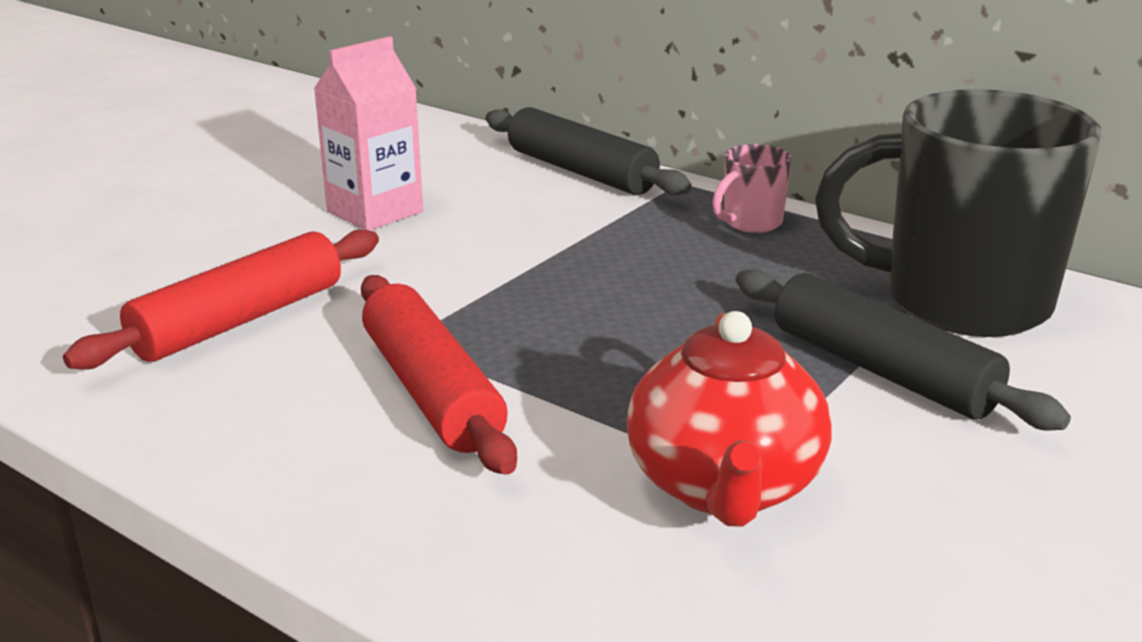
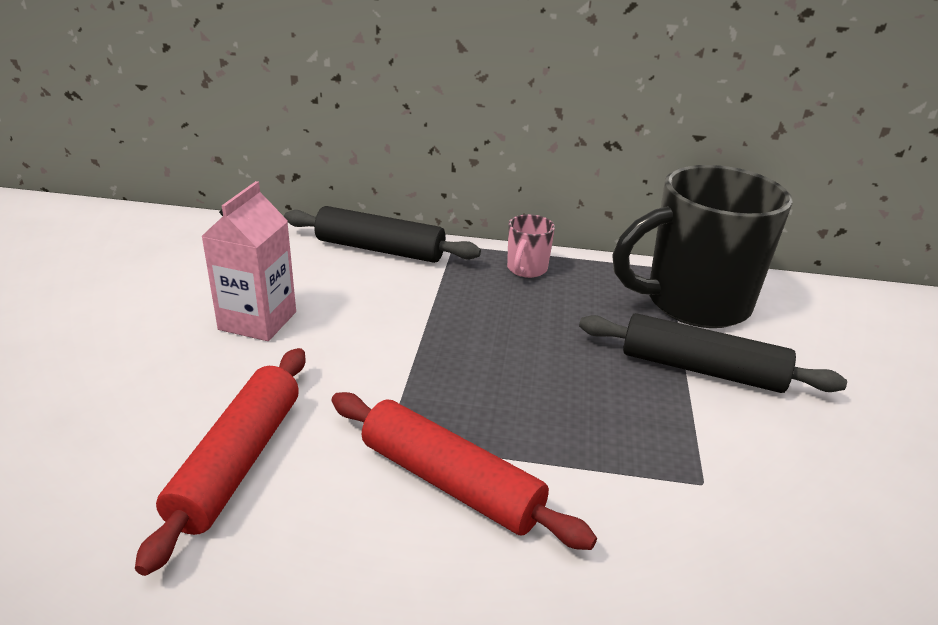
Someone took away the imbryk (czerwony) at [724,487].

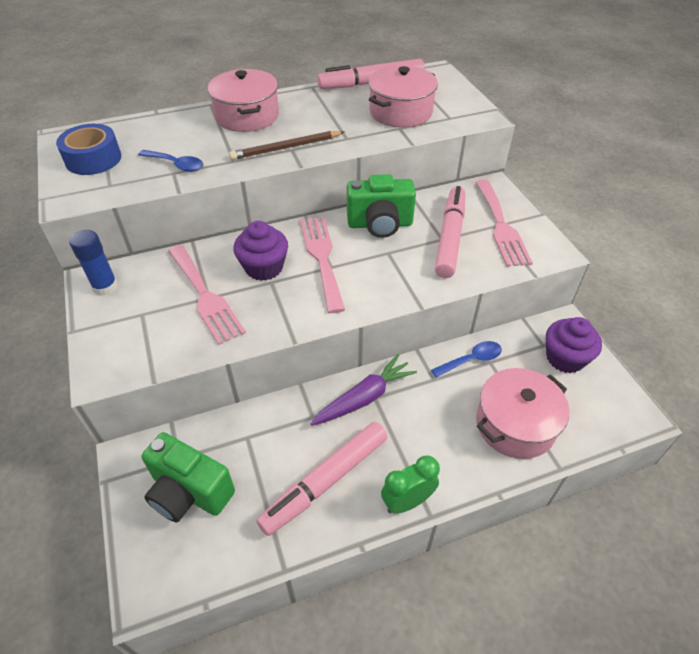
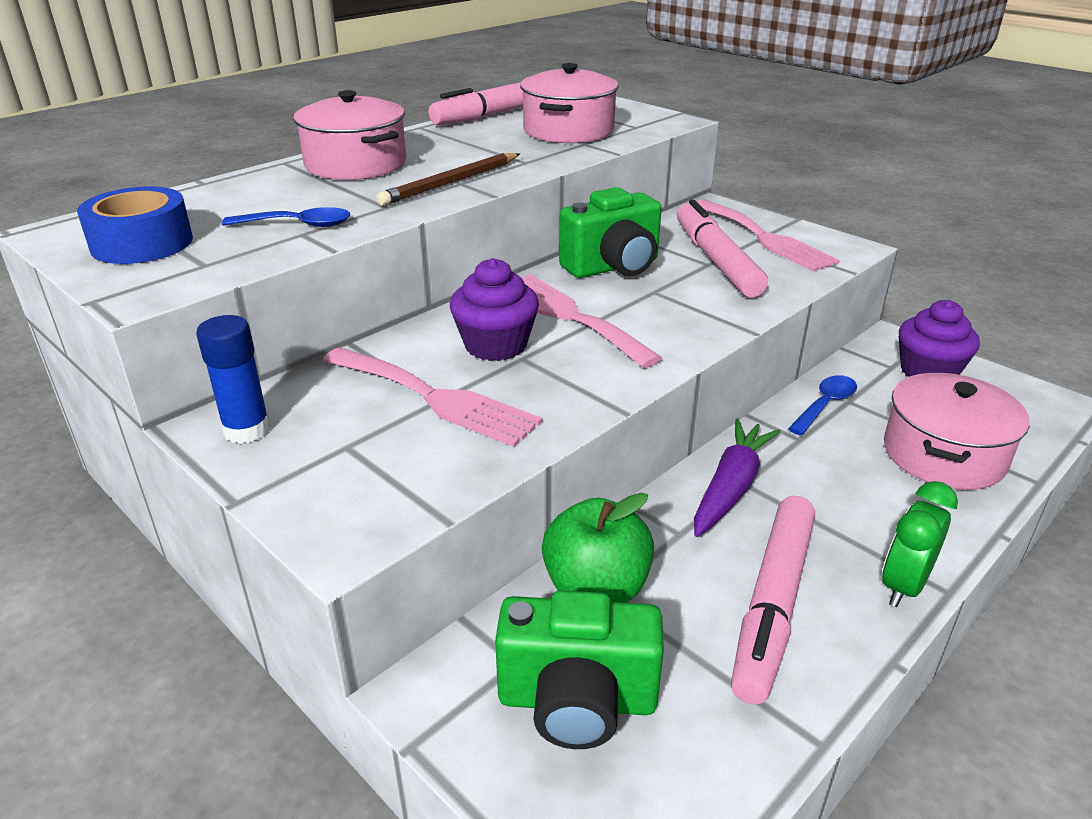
Someone put down the jabłko (zielony) at [596,588].

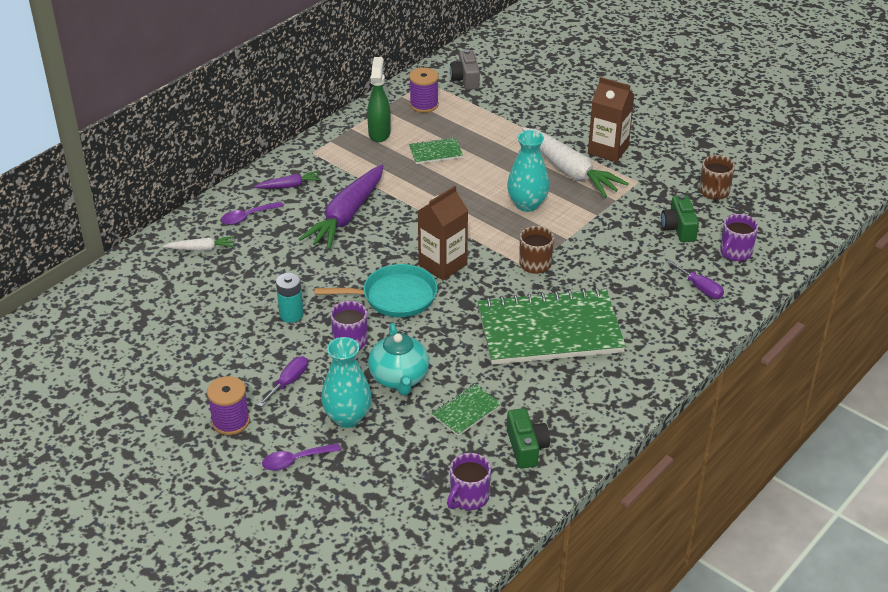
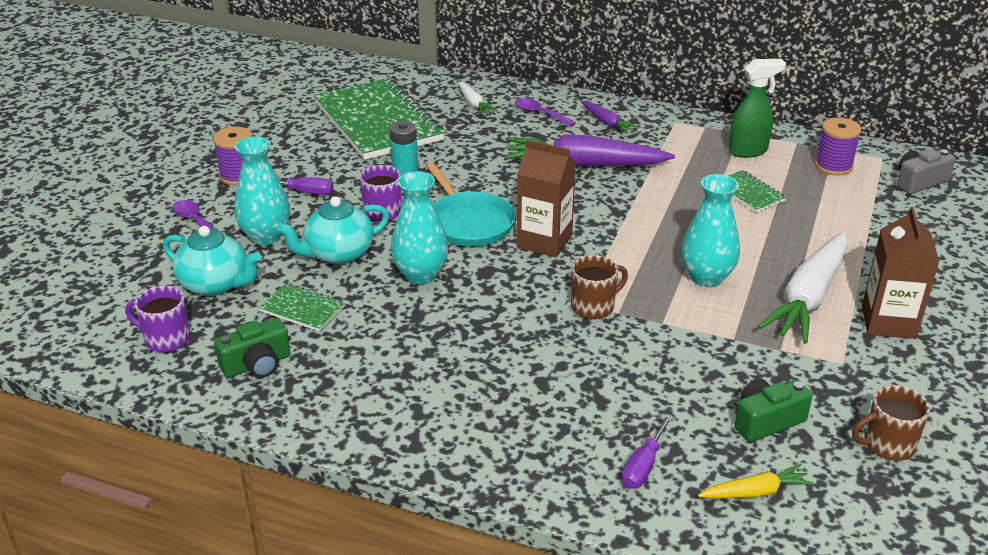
Someone carried the zeszyt (zielony) from [549,330] to [378,122].
Someone swapped the kubek (fioletowy) at [735,252] for the marchewka (żółty) at [755,492].
Someone put down the imbryk (turkusowy) at [216,284].
Someone put down the wazon (turkusowy) at [420,275].

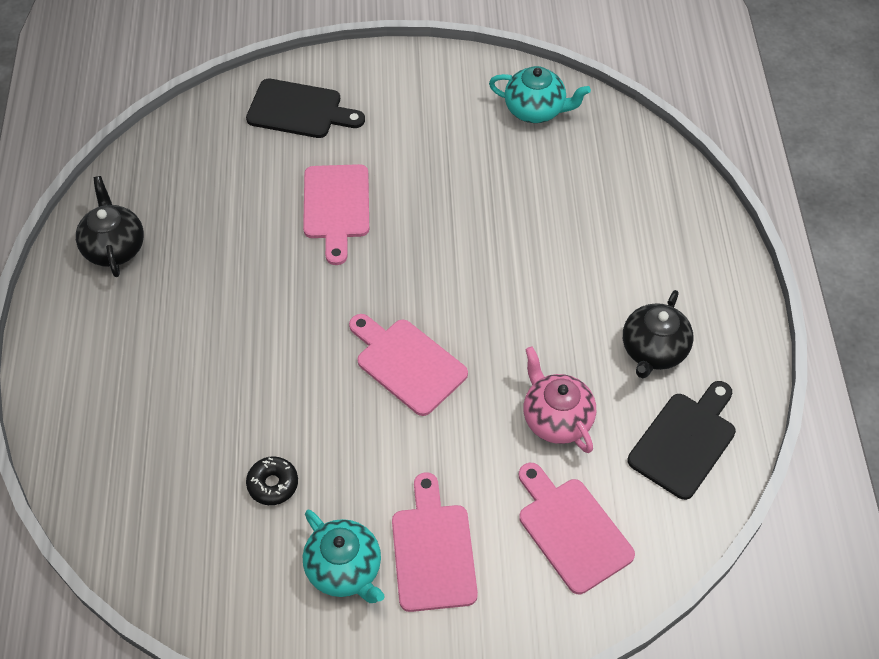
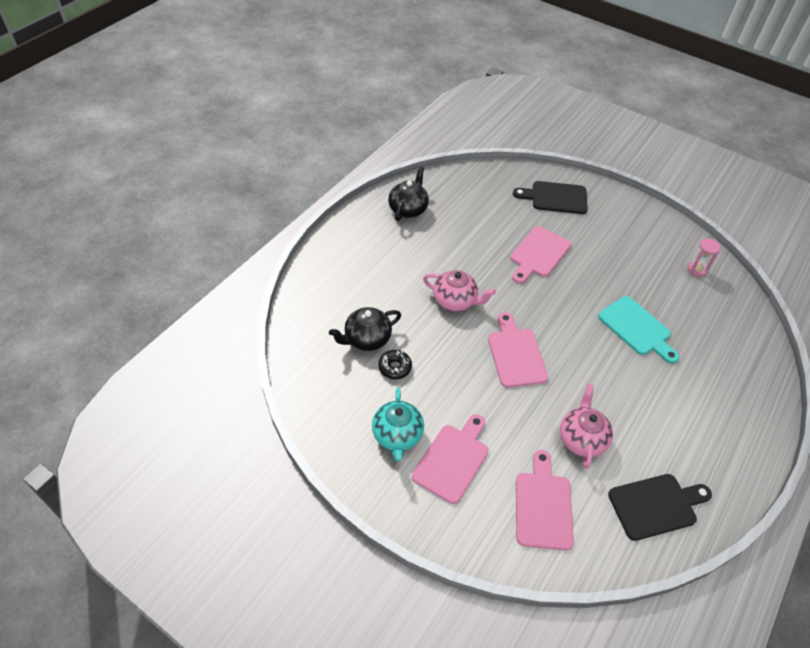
Someone rotated the deska do krojenia (czarny) at [299,110] by 135 degrees clockwise.
Someone swapped the imbryk (turkusowy) at [535,110] for the klepsydra (różowy) at [697,269].
Someone carried the imbryk (czarny) from [653,351] to [367,339].
Someone put down the imbryk (różowy) at [455,301].
Someone put down the deska do krojenia (turkusowy) at [636,328].

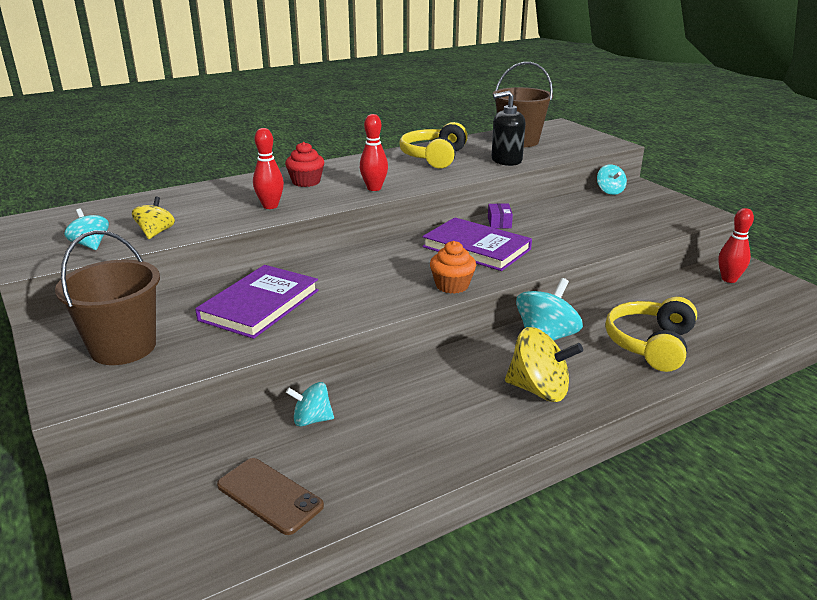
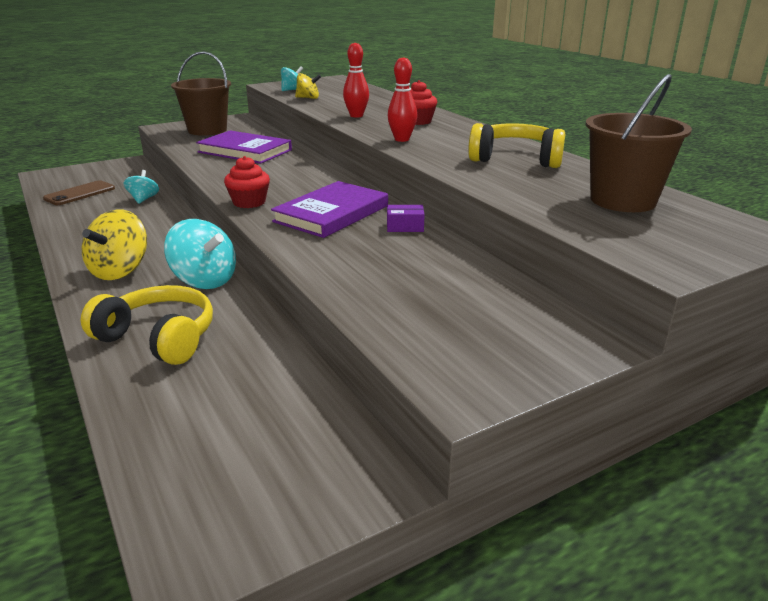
Someone repainted the muffinka (pomarańczowy) at [452,285], which became the muffinka (czerwony) at [249,202].
Someone took away the dozownik mydła (czarny) at [506,160].
Someone took away the bączek (turkusowy) at [609,191].
Someone took away the kręgiel (czerwony) at [729,279].

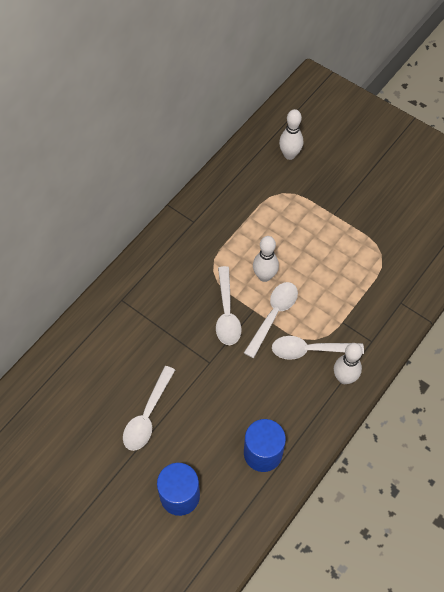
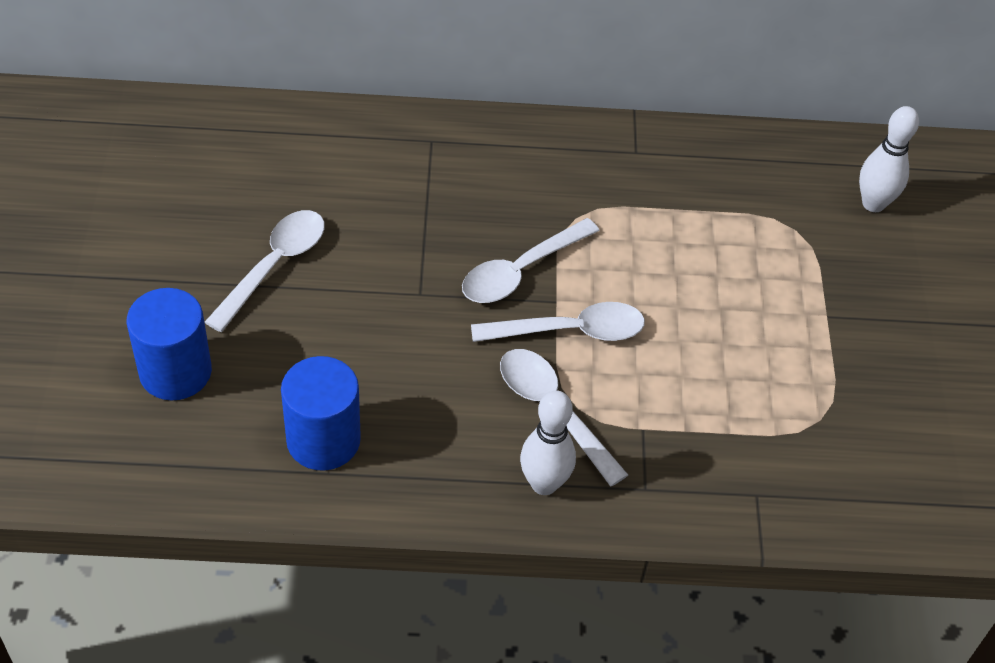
Someone rotated the łyżka (biały) at [147,415] by 135 degrees clockwise.
Someone took away the kręgiel (biały) at [264,276].

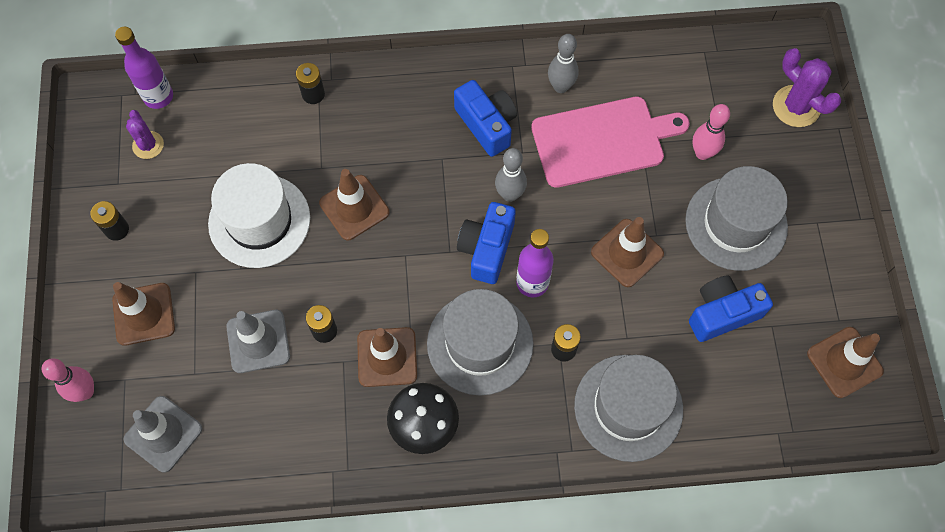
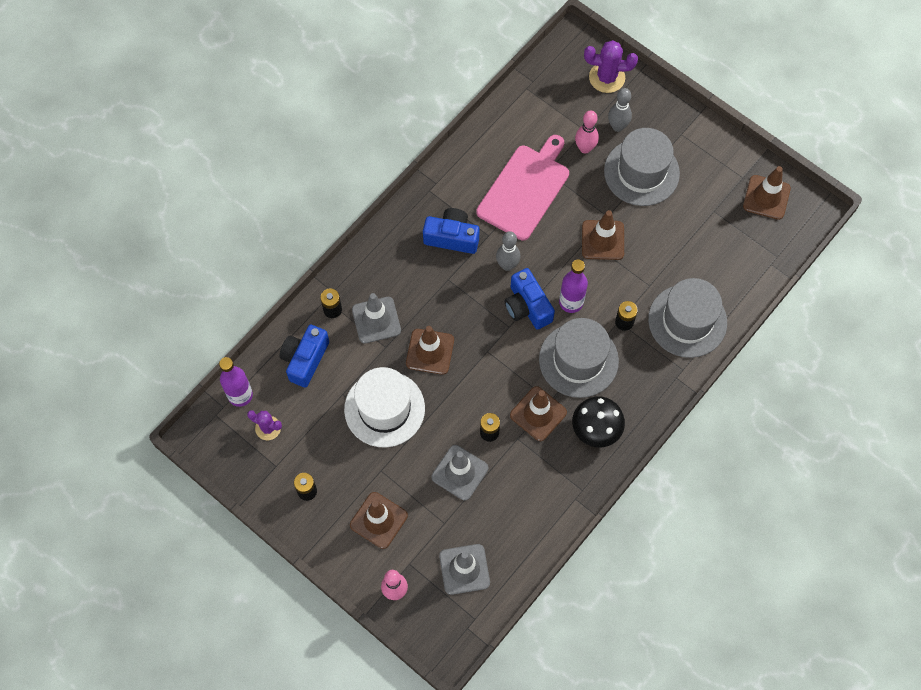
Someone carried the kręgiel (szary) from [560,86] to [617,126].
Someone carried the aparat fotograficzny (niebieski) from [722,313] to [305,359].
Someone put down the pachołek (szary) at [376,320].

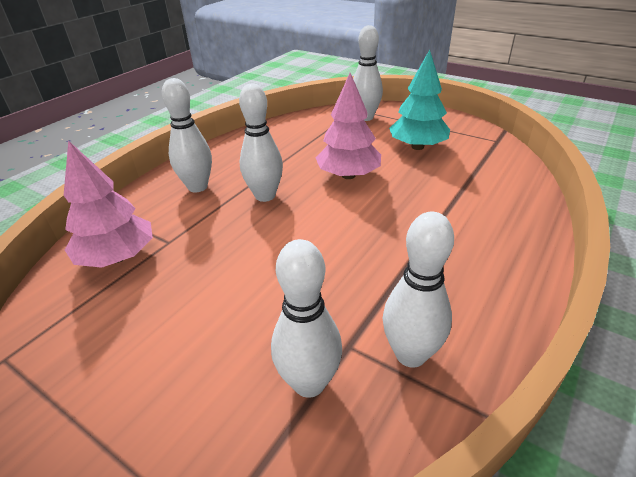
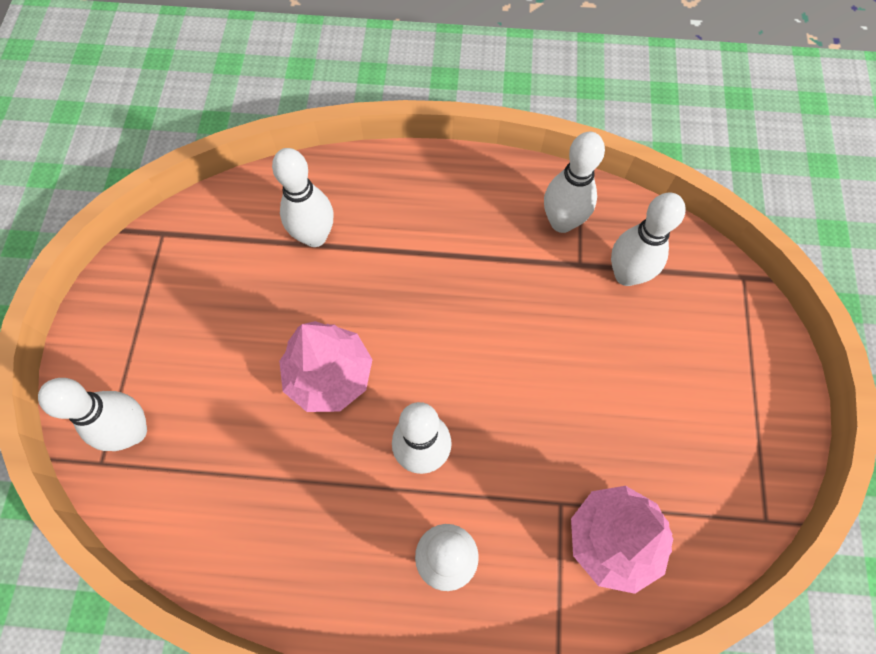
Someone took away the drzewko (turkusowy) at [417,147].
Someone put down the kręgiel (biały) at [315,236].

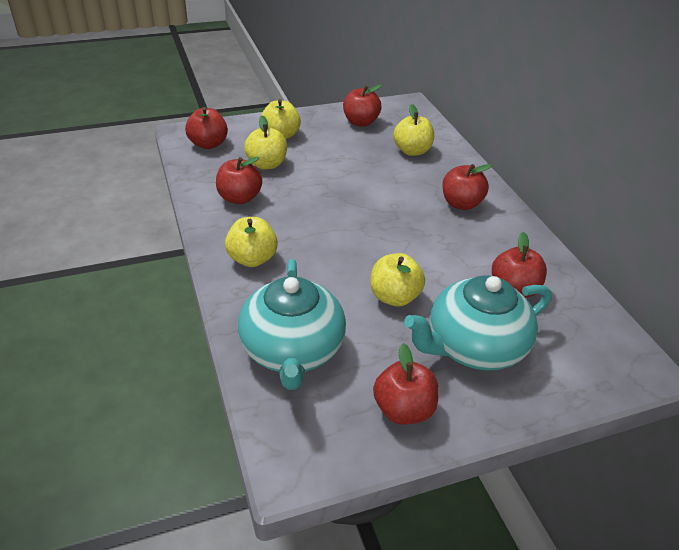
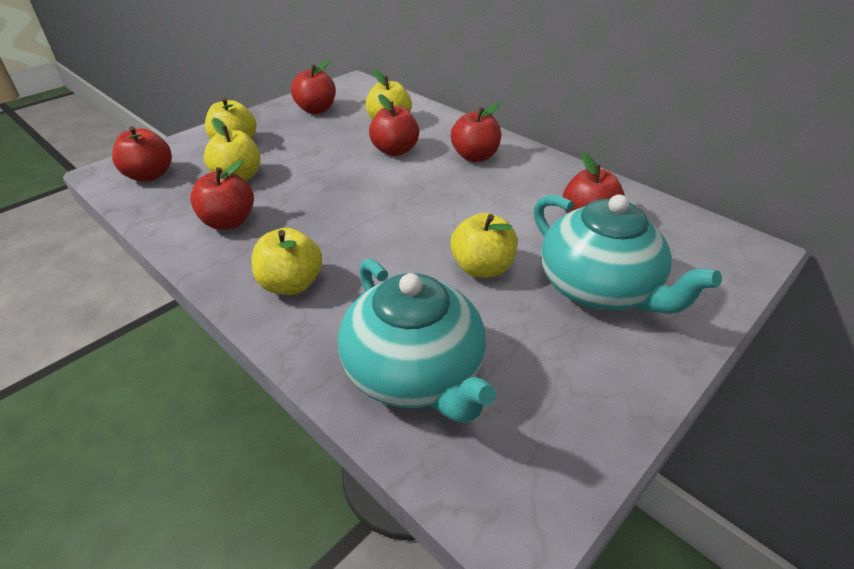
Someone carried the jabłko (czerwony) from [403,409] to [395,150].
Someone rotated the imbryk (turkusowy) at [473,346] by 75 degrees counterclockwise.

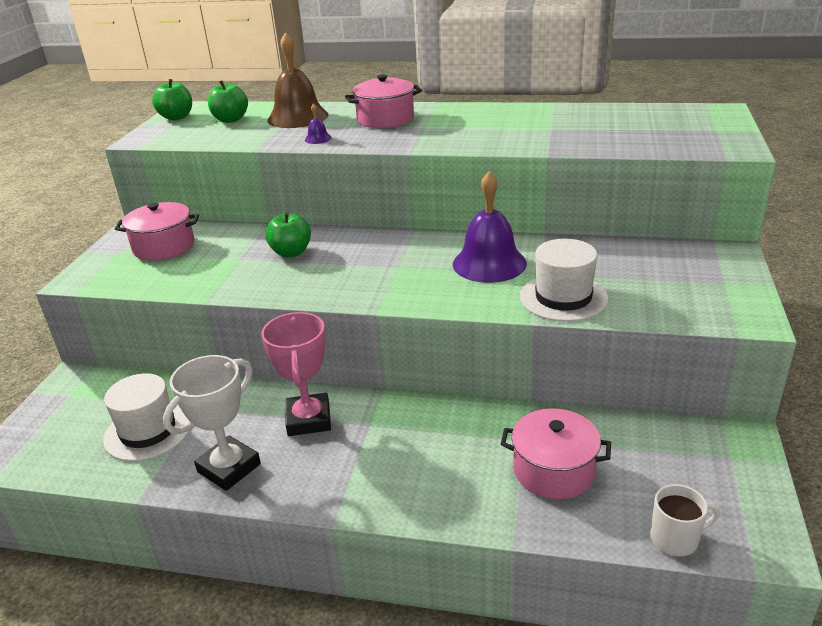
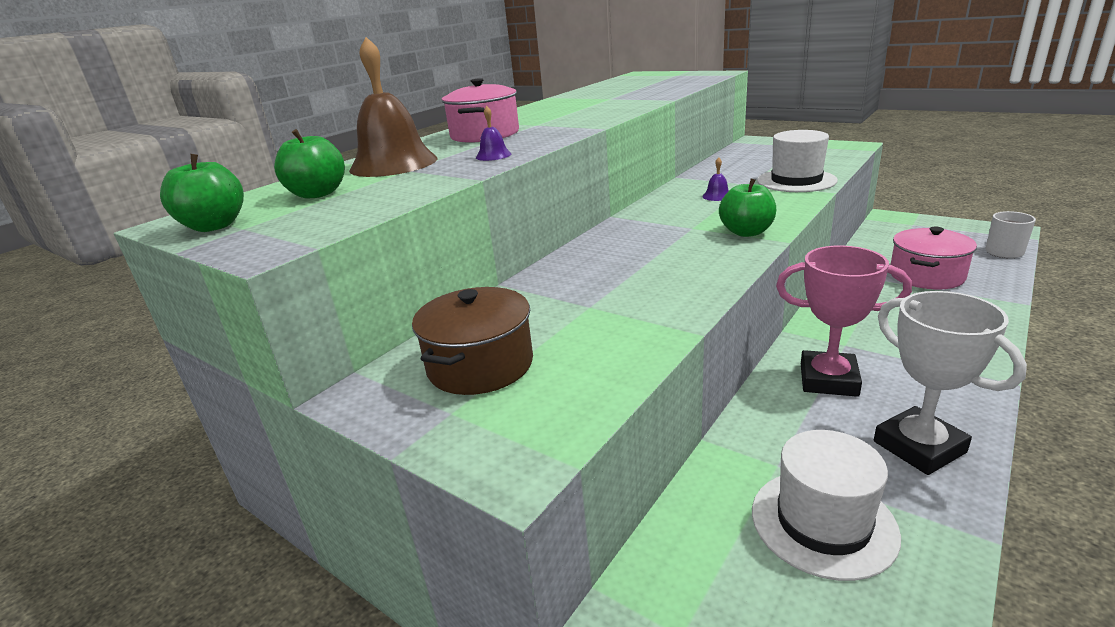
Someone repainted the garnek (różowy) at [164,247], which became the garnek (brązowy) at [480,365].
Someone carried the jabłko (zielony) from [291,252] to [746,232].
Someone scaled the dzwonek (fioletowy) at [489,263] by 0.41.

